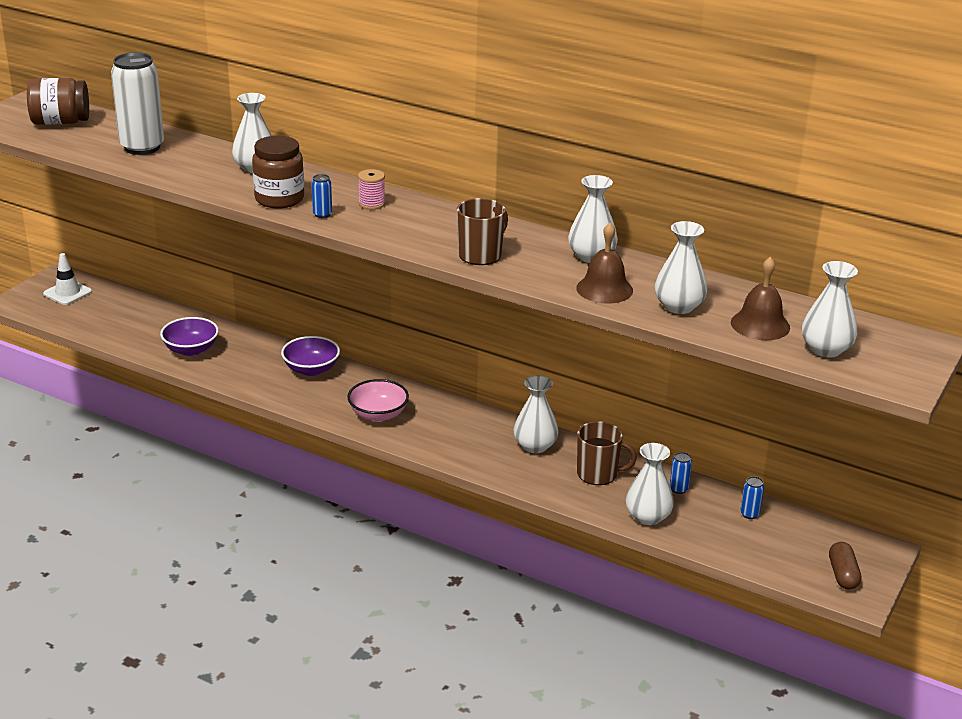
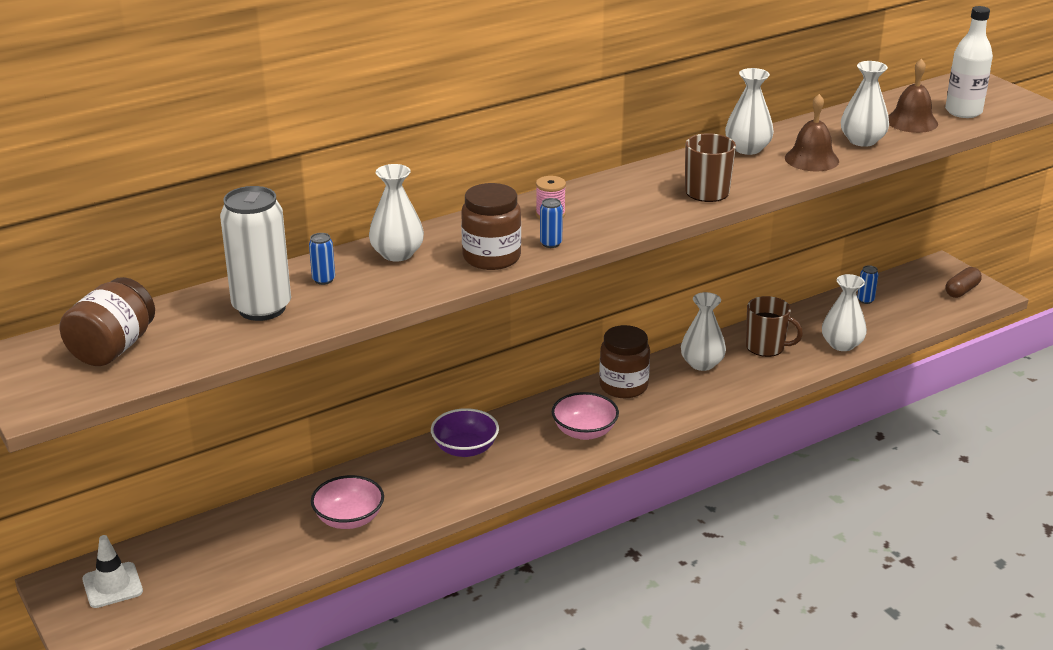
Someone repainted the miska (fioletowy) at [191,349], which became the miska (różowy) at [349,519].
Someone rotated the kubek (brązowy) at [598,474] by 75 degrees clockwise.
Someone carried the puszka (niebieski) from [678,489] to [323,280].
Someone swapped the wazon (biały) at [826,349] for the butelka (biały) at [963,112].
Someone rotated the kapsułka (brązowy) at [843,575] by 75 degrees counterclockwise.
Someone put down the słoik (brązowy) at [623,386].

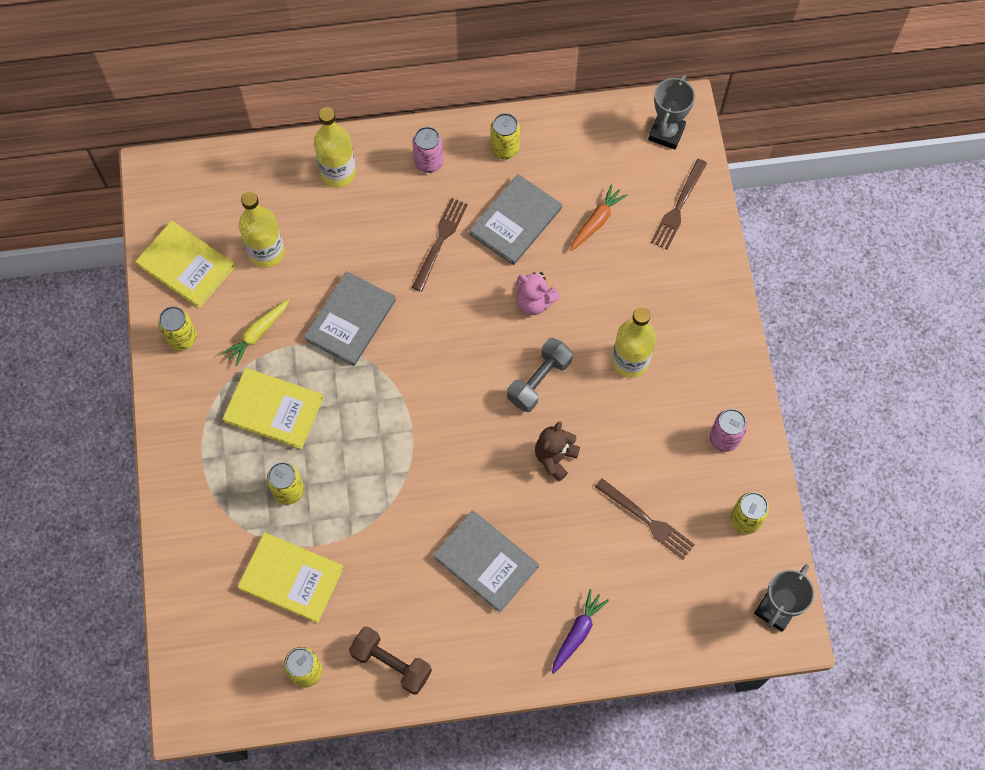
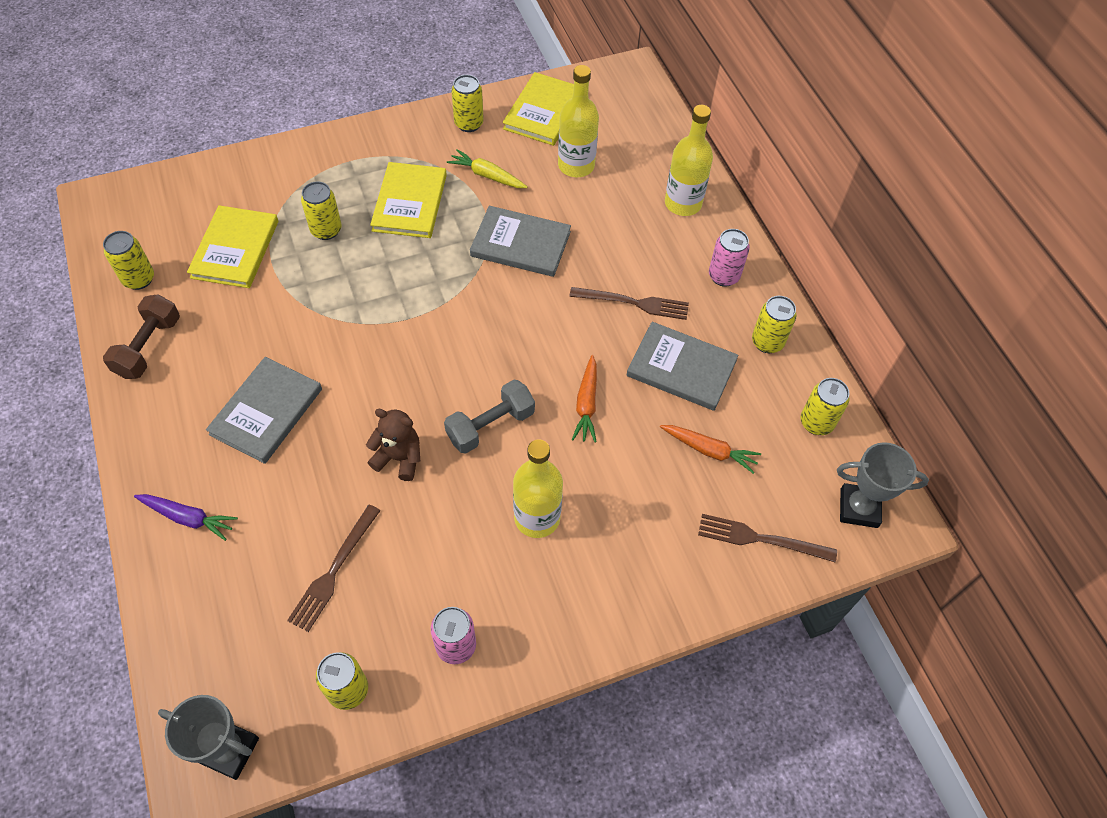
Someone rotated the hantel (szary) at [539,380] by 60 degrees counterclockwise.
Someone swapped the miś (różowy) at [534,302] for the marchewka (pomarańczowy) at [586,404].
Someone put down the puszka (żółty) at [816,423].

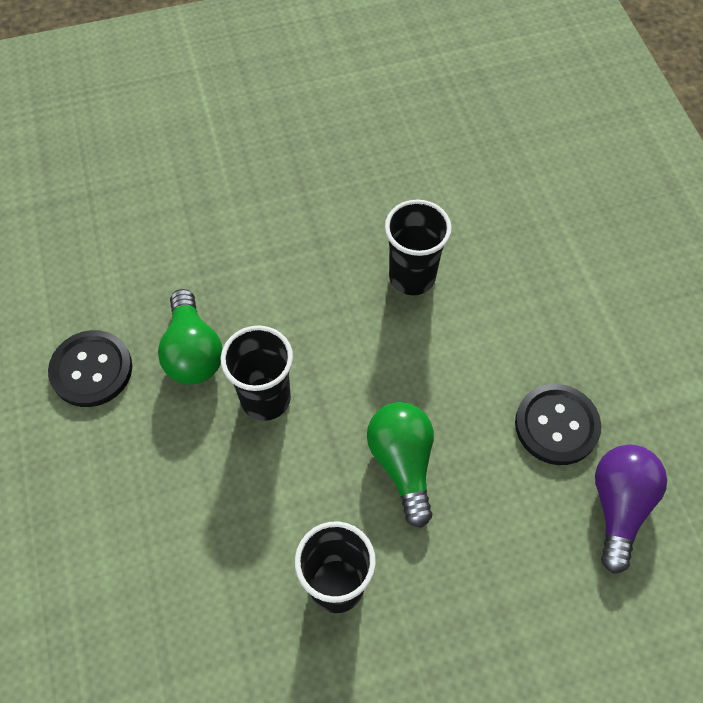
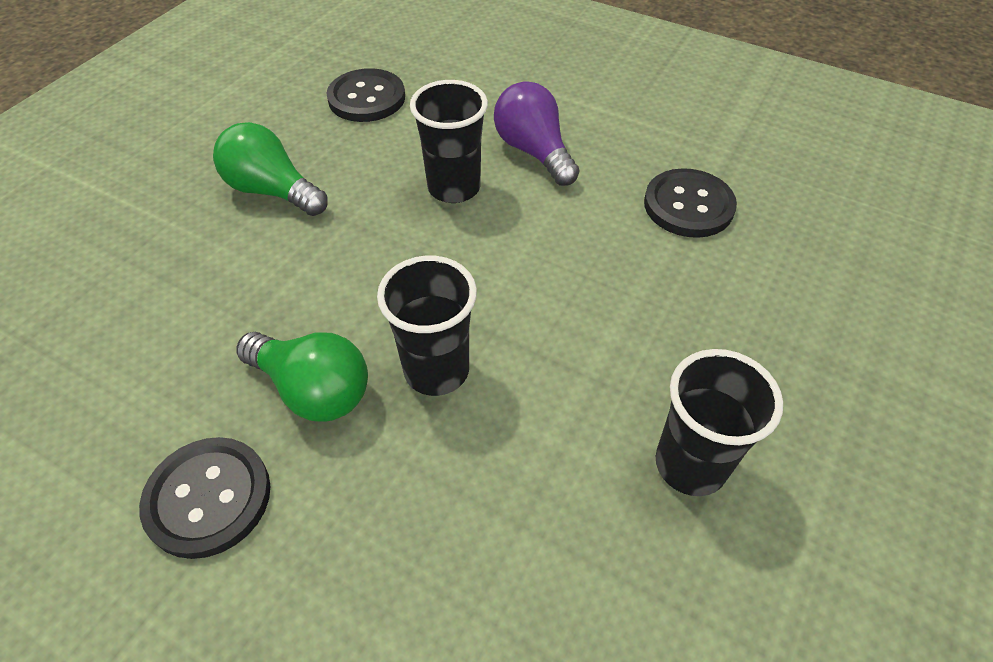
Someone carried the żarówka (zielony) from [403,463] to [272,191].
Someone carried the żarówka (fioletowy) from [619,506] to [534,151].
Someone put down the guzik (czarny) at [366,98].

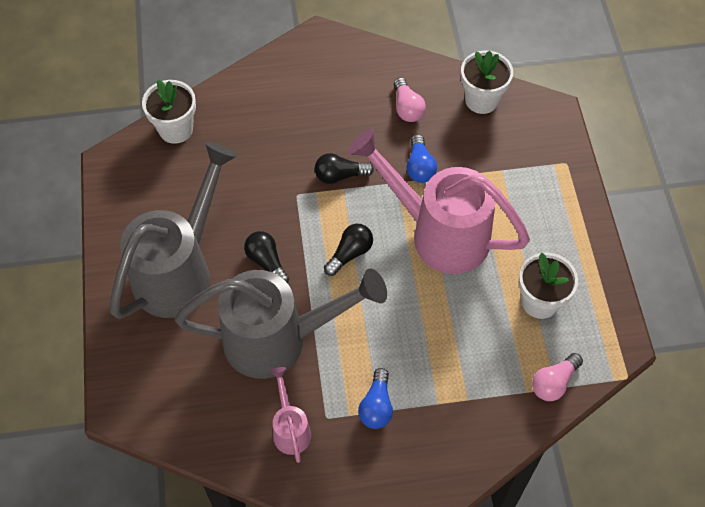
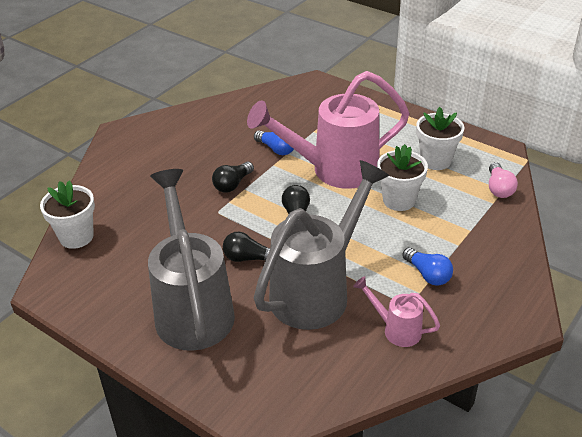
Someone took away the żarówka (różowy) at [407,108].
Someone carried the doniczka (biały) from [481,100] to [399,200].

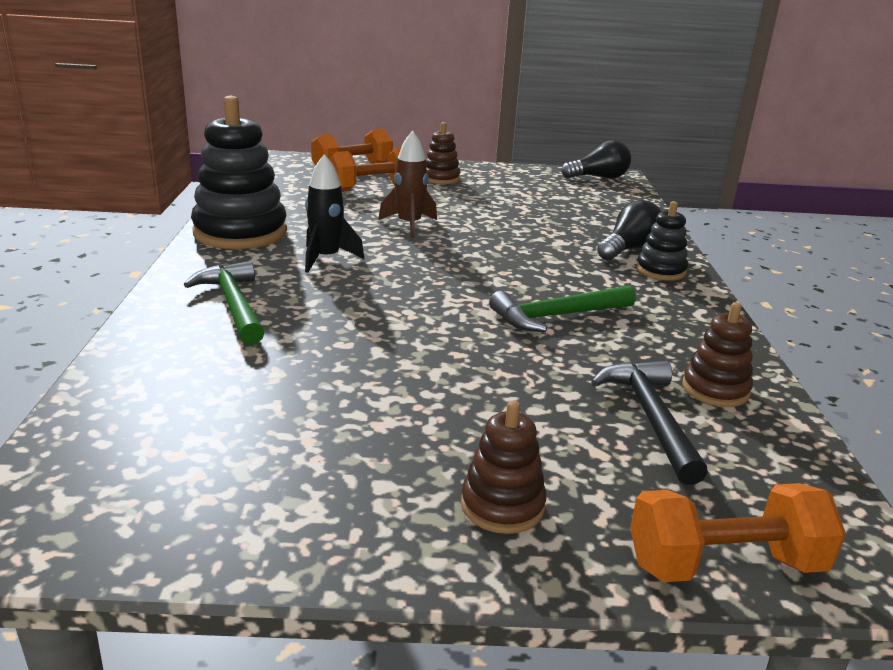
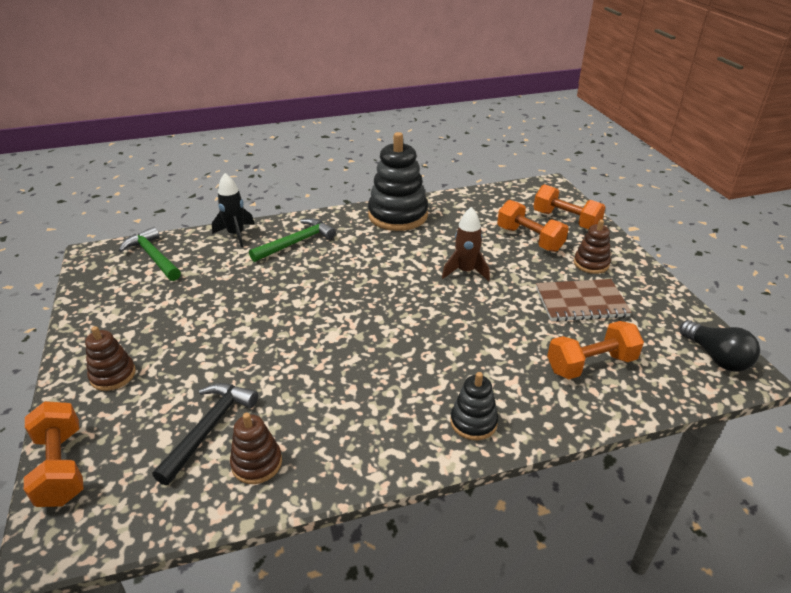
Someone carried the rakieta (czarny) from [326,259] to [236,234].
Someone carried the młotek (zielony) from [557,316] to [153,257].
Someone rotated the młotek (czarny) at [650,418] by 45 degrees counterclockwise.
Someone took away the żarówka (czarny) at [629,249].
Someone put down the zeszyt (brązowy) at [581,302].
Someone put down the hantel (pomarańczowy) at [591,364].

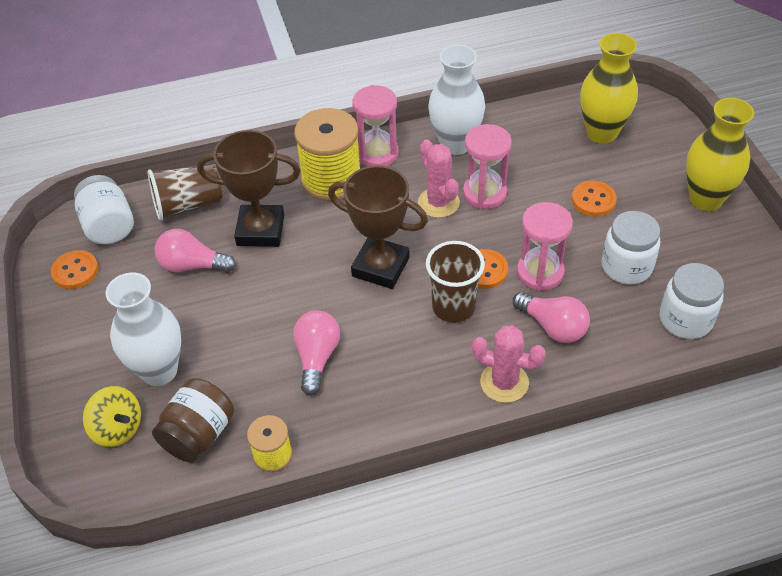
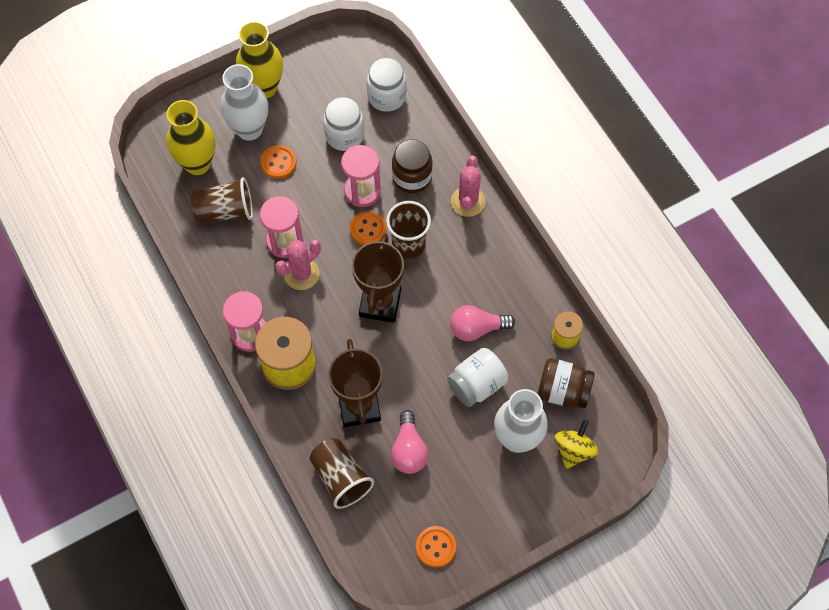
Someone carried the słoik (biały) from [109,226] to [477,385].
Someone carried the wazon (biały) from [455,144] to [249,129].
Someone swapped the żarówka (różowy) at [553,327] for the słoik (brązowy) at [412,177].
Someone put down the szklanka (brązowy) at [225,211].

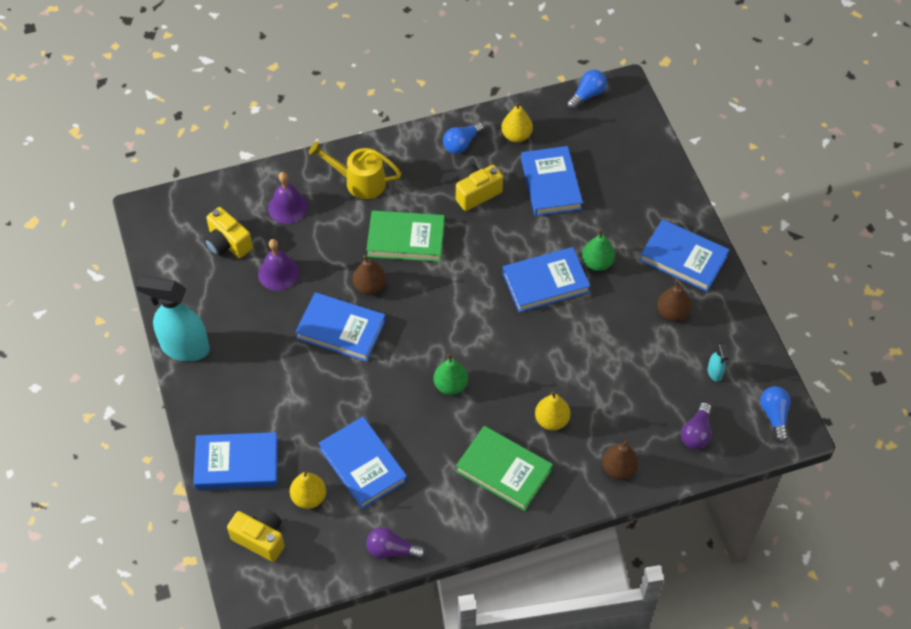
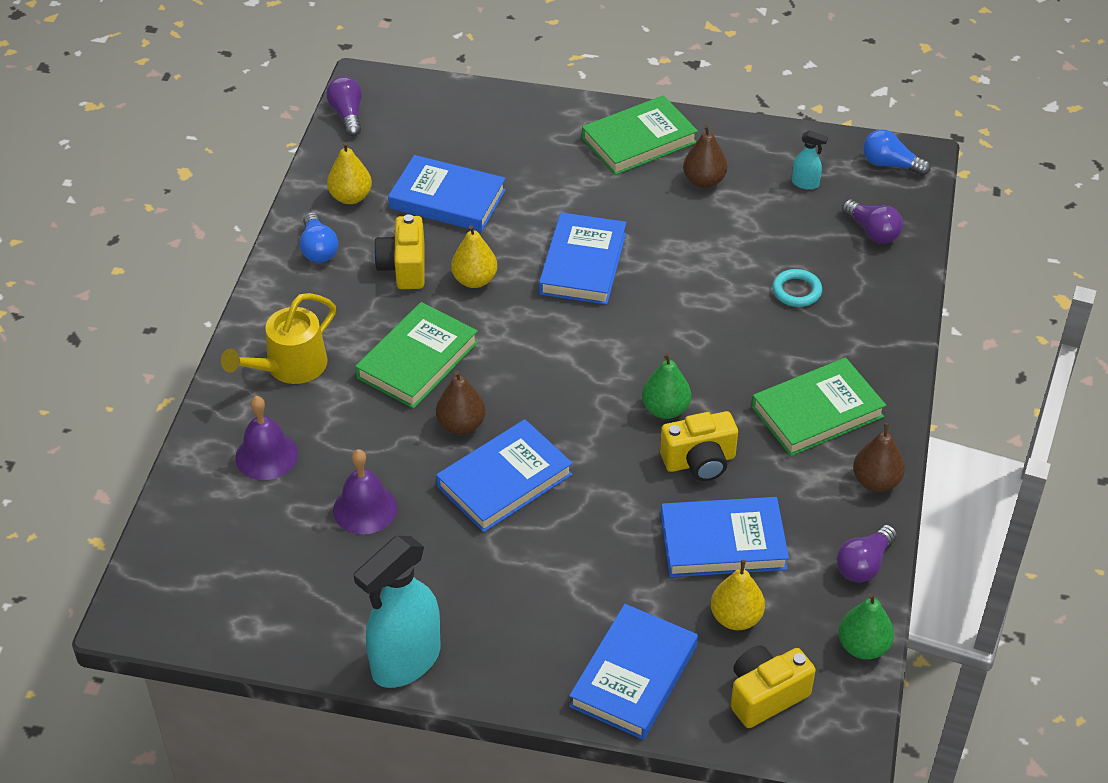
Someone carried the aparat fotograficzny (żółty) from [227,243] to [699,461].
Someone carried the gruszka (żółty) from [551,420] to [474,280].
Someone repainted the żarówka (niebieski) at [587,95], which became the żarówka (fioletowy) at [347,115].
Someone carried the gruszka (zielony) from [597,263] to [863,646].
Someone carried the gruszka (brązowy) from [618,469] to [876,481].
Someone repainted the książka (niebieski) at [683,258], which became the książka (zielony) at [639,140].
Someone put down the pierścień (turkusowy) at [796,291].

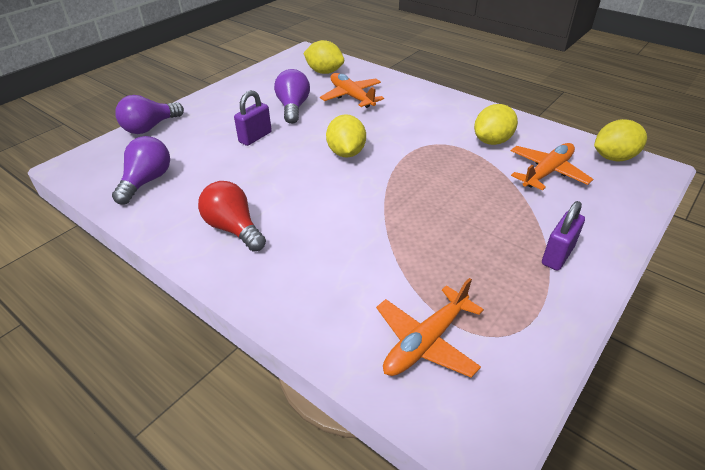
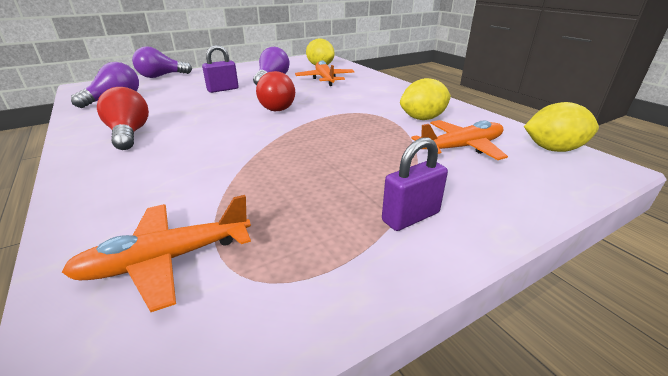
Someone swapped the cytryna (żółty) at [346,153] for the żarówka (czerwony) at [280,107].

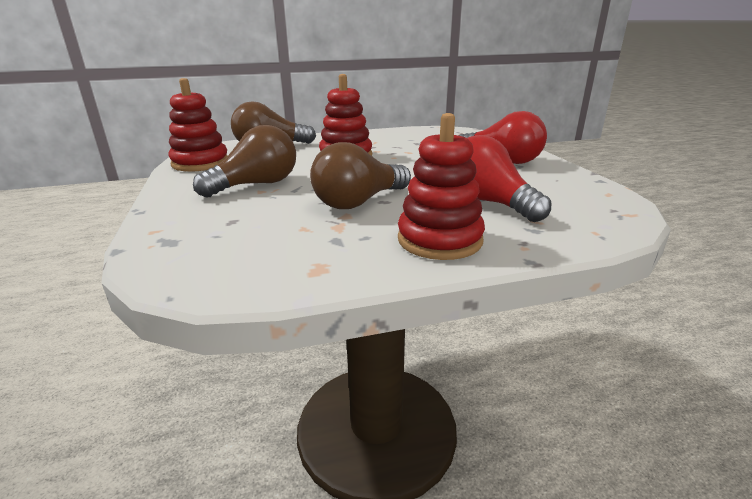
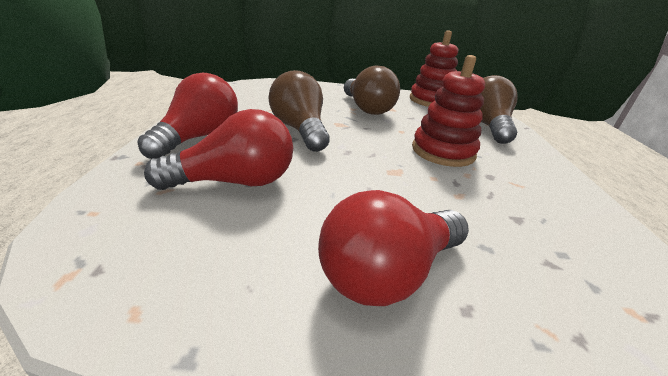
Someone swapped the zabawka nakładanka (czerwony) at [439,240] for the żarówka (czerwony) at [199,137].

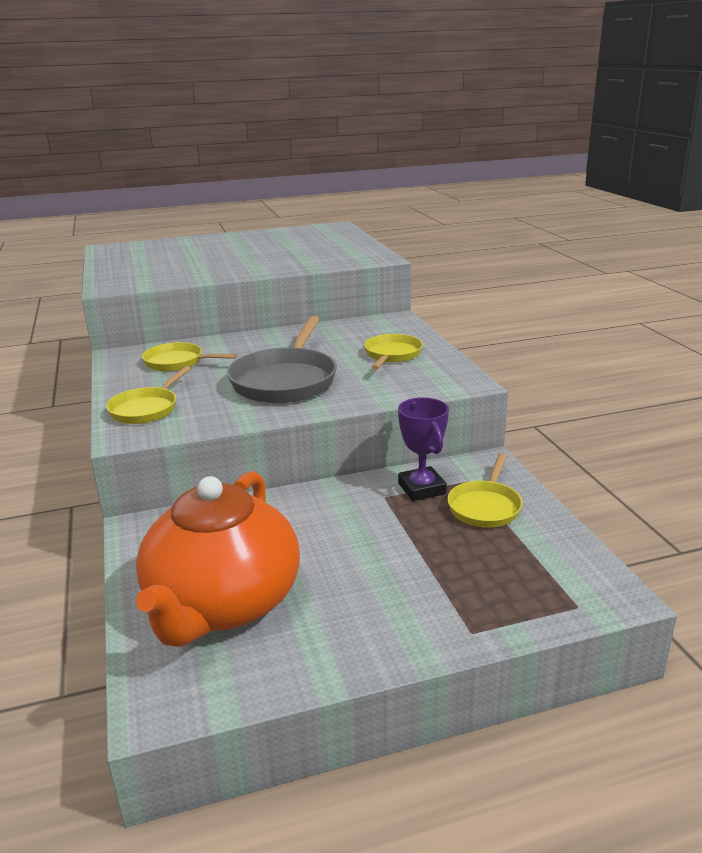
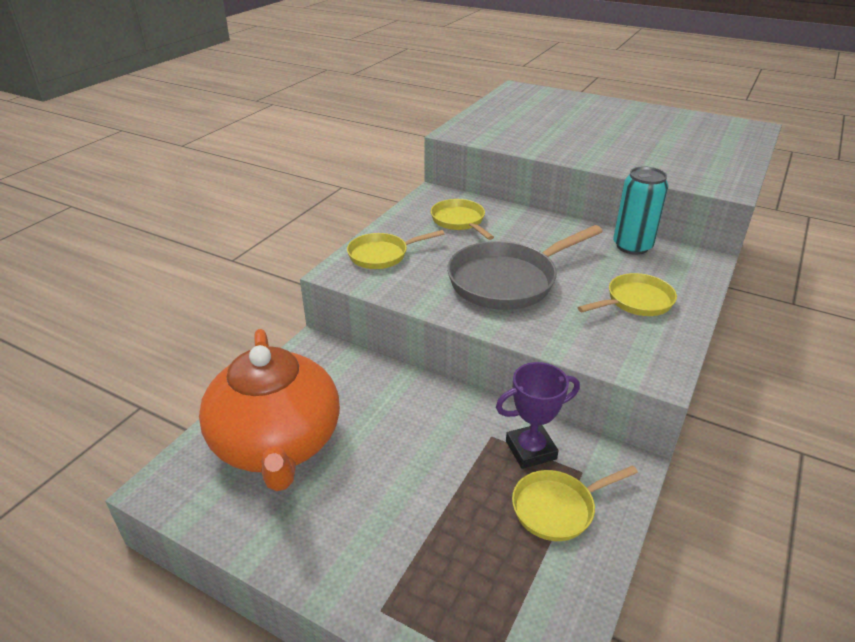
Someone rotated the imbryk (pomarańczowy) at [222,604] by 75 degrees counterclockwise.
Someone rotated the puchar (fioletowy) at [421,488] by 45 degrees clockwise.
Someone put down the puszka (turkusowy) at [632,246].

